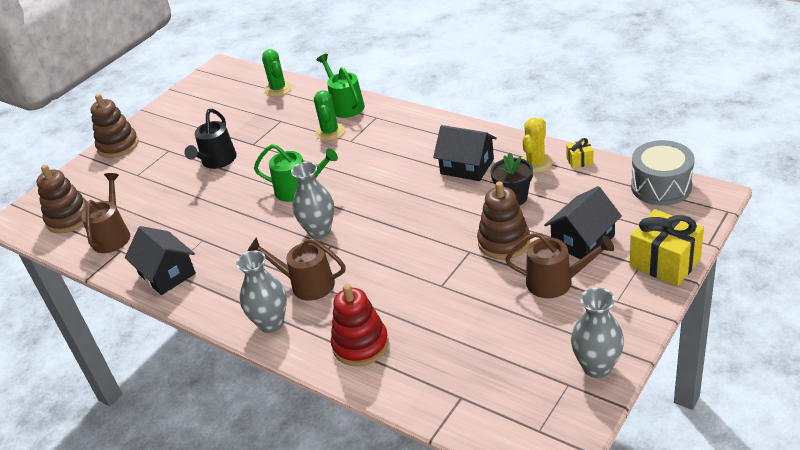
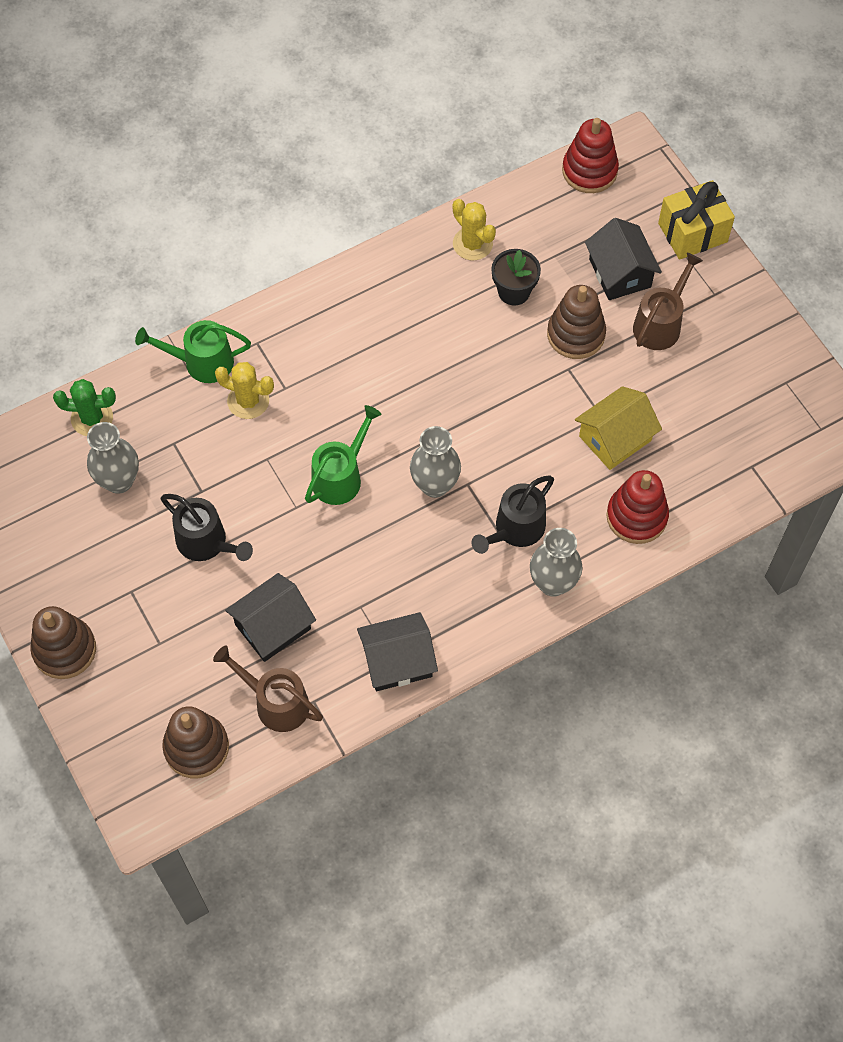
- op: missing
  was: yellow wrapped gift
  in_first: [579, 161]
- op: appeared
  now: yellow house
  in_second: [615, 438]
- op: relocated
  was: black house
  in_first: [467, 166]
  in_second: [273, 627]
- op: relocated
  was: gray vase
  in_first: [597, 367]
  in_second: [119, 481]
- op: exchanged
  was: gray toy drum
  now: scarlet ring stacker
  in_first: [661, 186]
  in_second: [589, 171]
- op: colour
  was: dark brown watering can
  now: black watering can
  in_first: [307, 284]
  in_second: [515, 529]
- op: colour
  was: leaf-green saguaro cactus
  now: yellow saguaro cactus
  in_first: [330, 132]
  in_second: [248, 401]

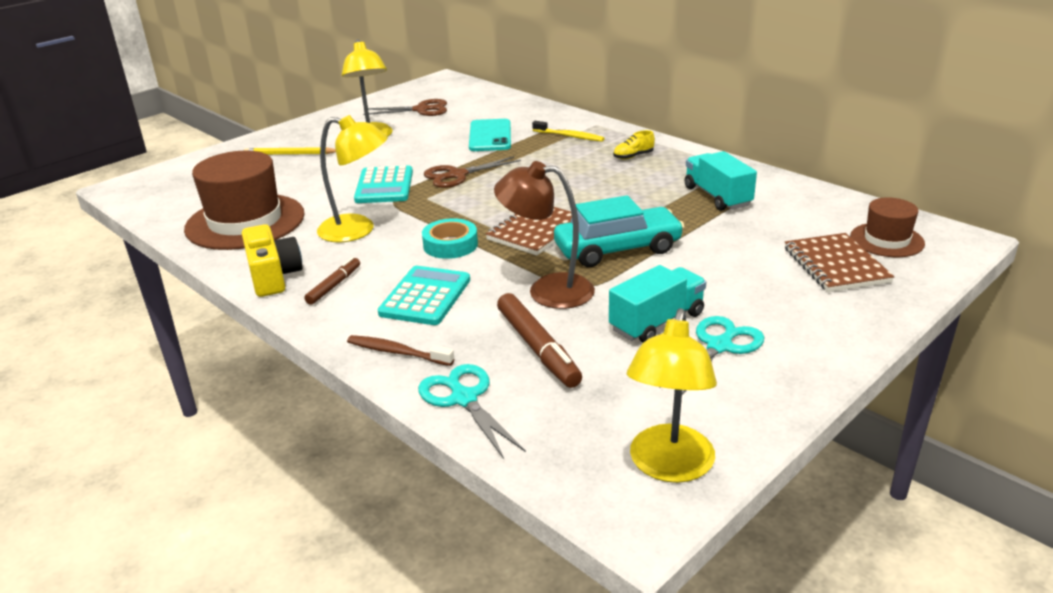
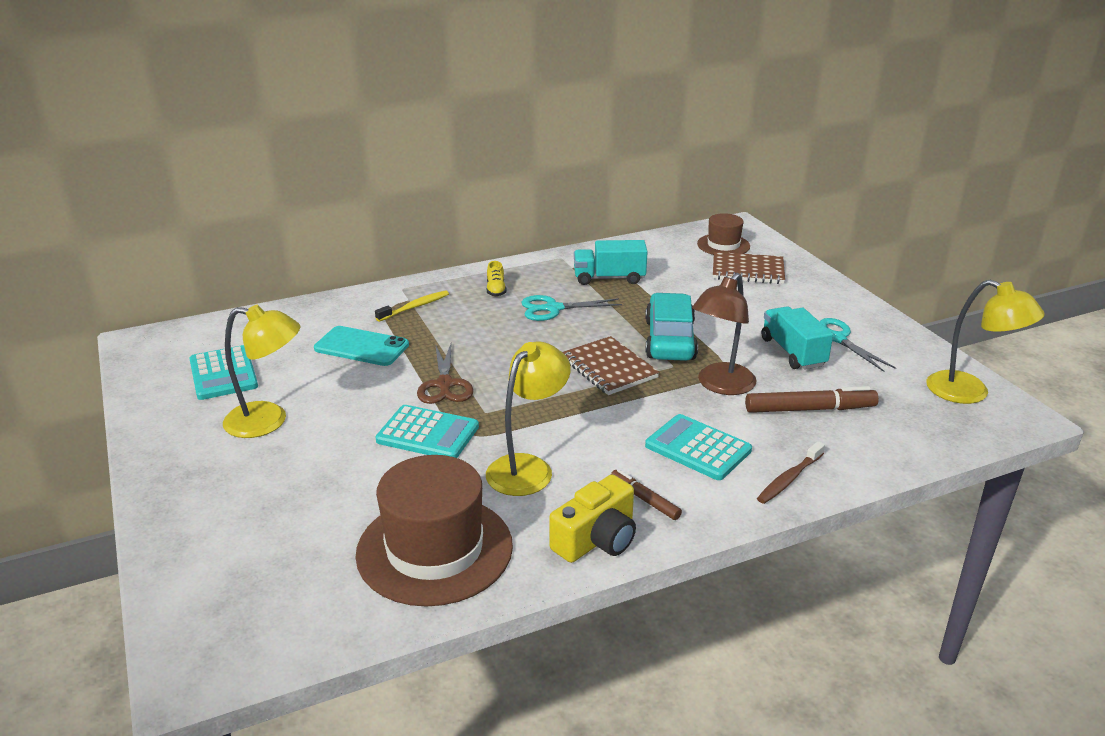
- op: missing
  was: yellow wooden pencil
  in_first: [290, 154]
- op: missing
  was: turquoise sticky tape
  in_first: [450, 245]
- op: relocated
  was: turquoise scissors
  in_first: [464, 399]
  in_second: [553, 308]
- op: exchanged
  was: dark brown scissors
  now: turquoise adding machine
  in_first: [421, 110]
  in_second: [223, 374]
- op: spun
  was: yellow camera
  in_first: [273, 276]
  in_second: [597, 539]
  clockwise: 135

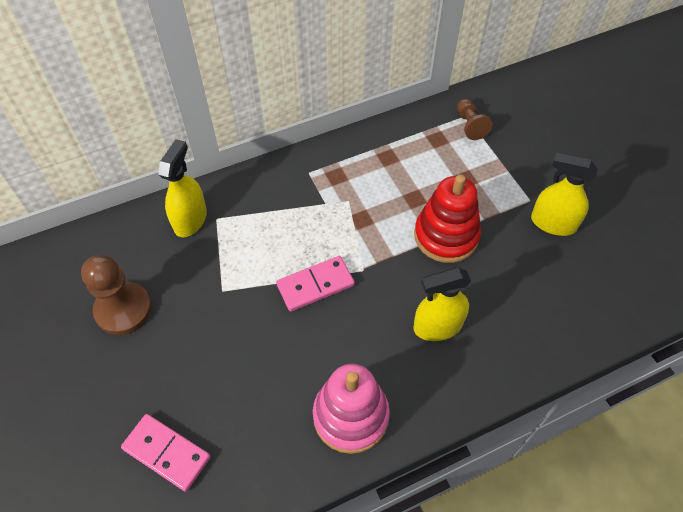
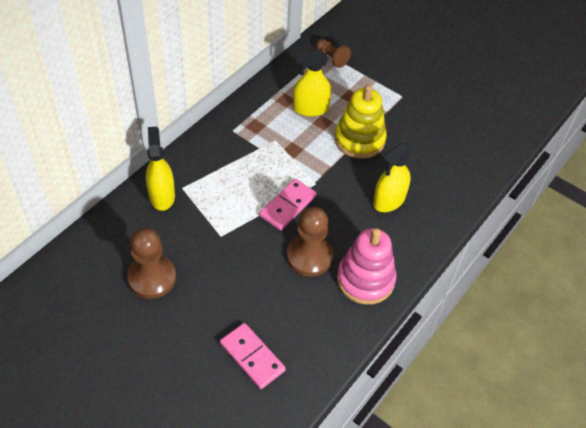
- op: appeared
  now: dark brown chess pawn
  in_second: [309, 256]
- op: relocated
  was: yellow spray cleaner
  in_first: [553, 223]
  in_second: [310, 109]
- op: colour
  was: scarlet ring stacker
  now: yellow ring stacker
  in_first: [446, 236]
  in_second: [359, 140]
- op: spun
  was: rosy domino
  in_first: [166, 453]
  in_second: [252, 357]
  clockwise: 45

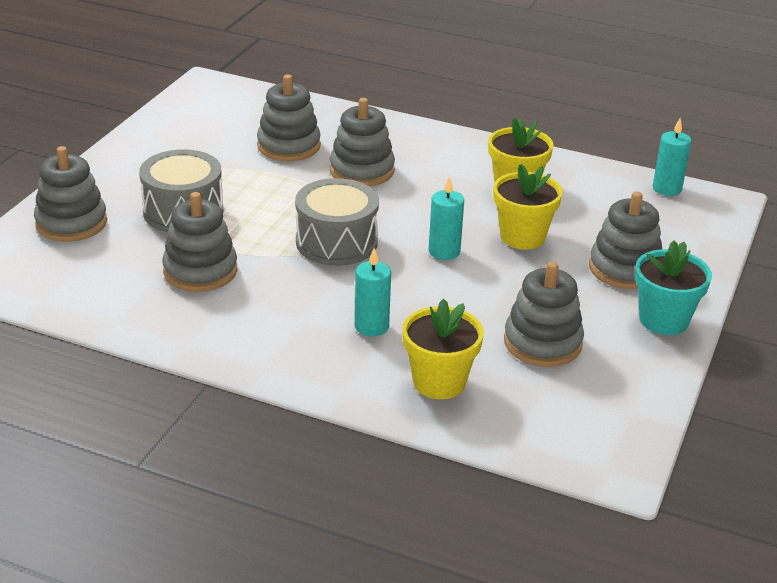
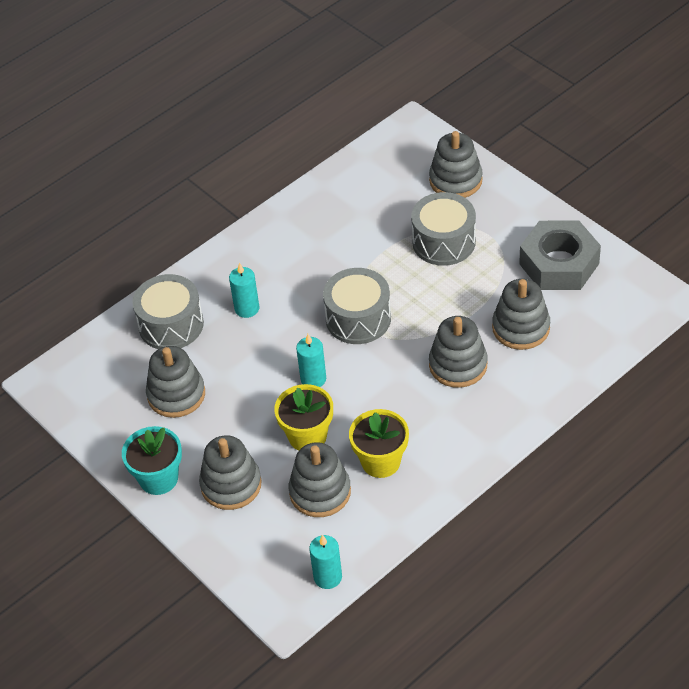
- op: appeared
  now: gray hex nut
  in_second: [559, 264]
- op: relocated
  was: gray ring stacker
  in_first: [200, 271]
  in_second: [320, 492]
- op: exchanged
  was: yellow plant pot
  now: gray toy drum
  in_first: [439, 382]
  in_second: [171, 325]

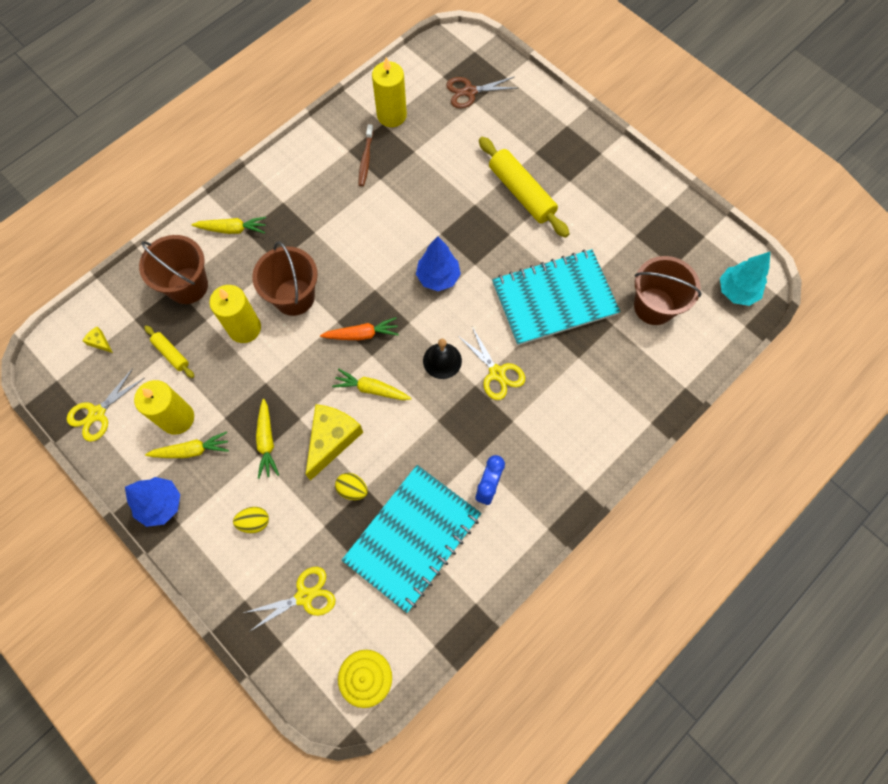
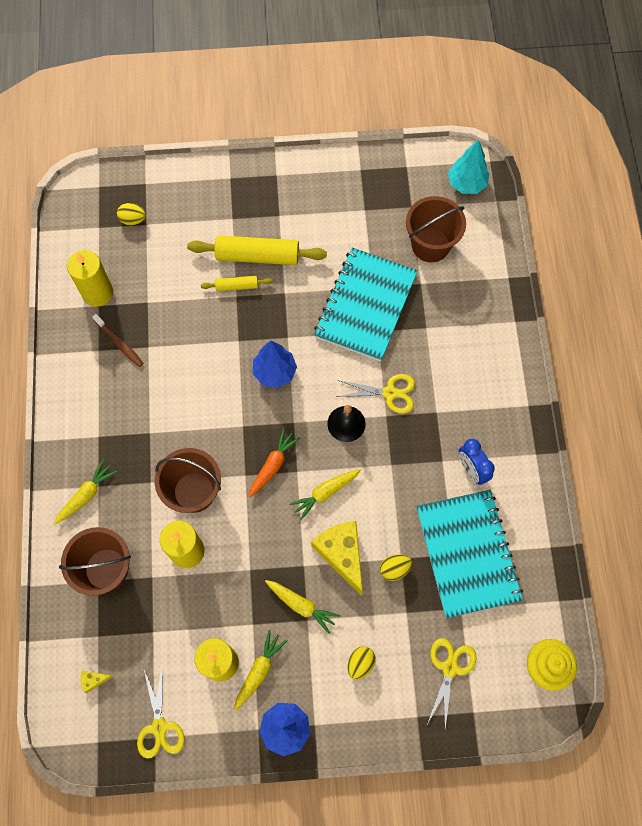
- op: relocated
  was: yellow pastry roller
  in_first: [171, 354]
  in_second: [237, 286]
- op: exchanged
  was: dark brown scissors
  now: yellow egg shape
  in_first: [469, 92]
  in_second: [133, 220]

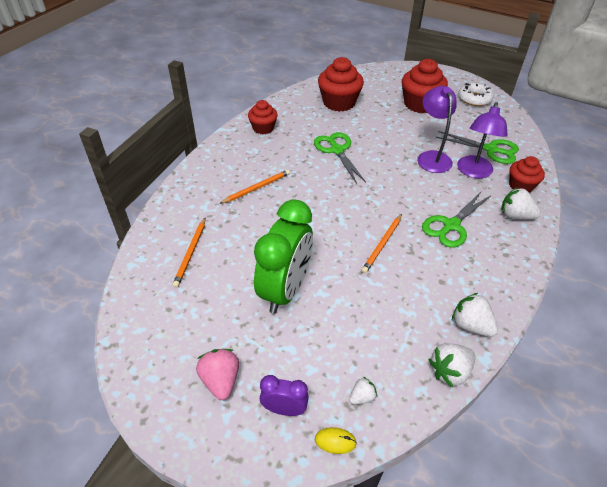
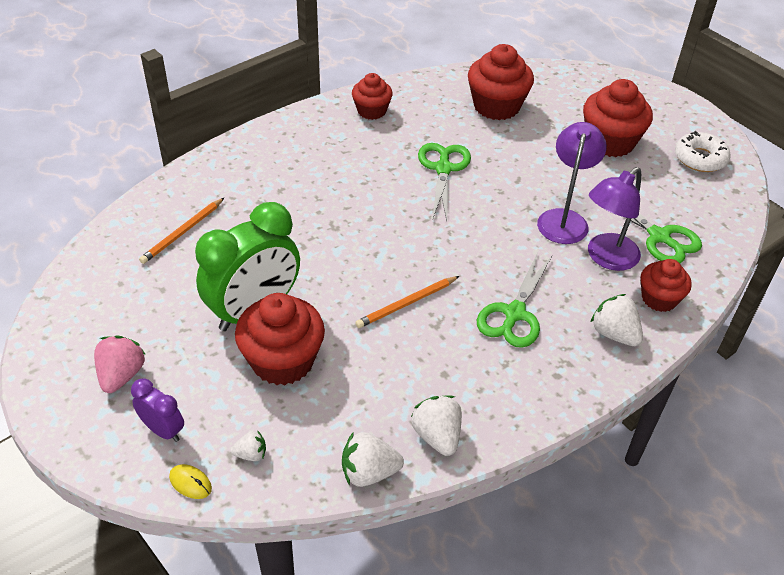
- op: missing
  was: orange wooden pencil
  in_first: [256, 188]
- op: appeared
  now: scarlet muffin
  in_second: [282, 361]
- op: spun
  was: leaf-green scissors
  in_first: [451, 225]
  in_second: [514, 314]
  clockwise: -45

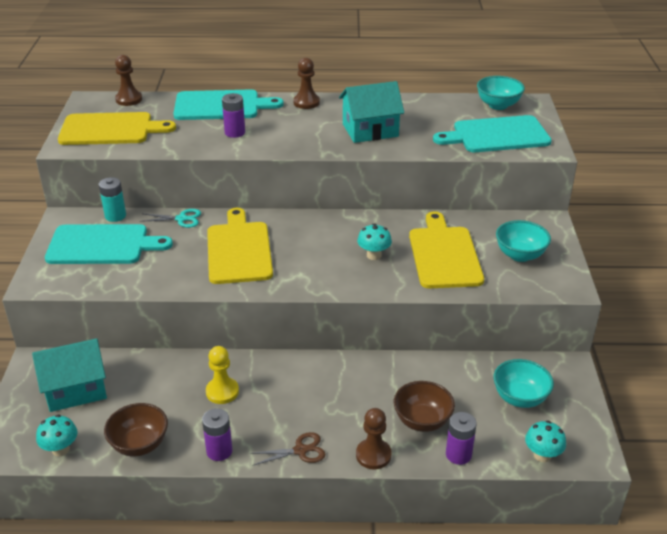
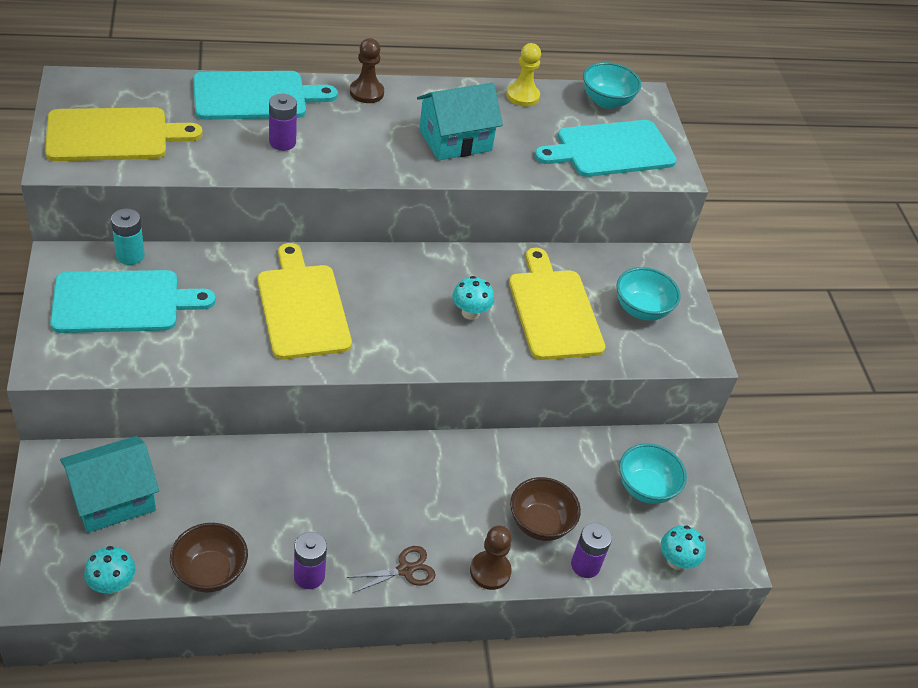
- op: missing
  was: dark brown chess pawn
  in_first: [129, 99]
- op: missing
  was: turquoise scissors
  in_first: [181, 219]
- op: relocated
  was: yellow chess pawn
  in_first: [222, 392]
  in_second: [522, 96]

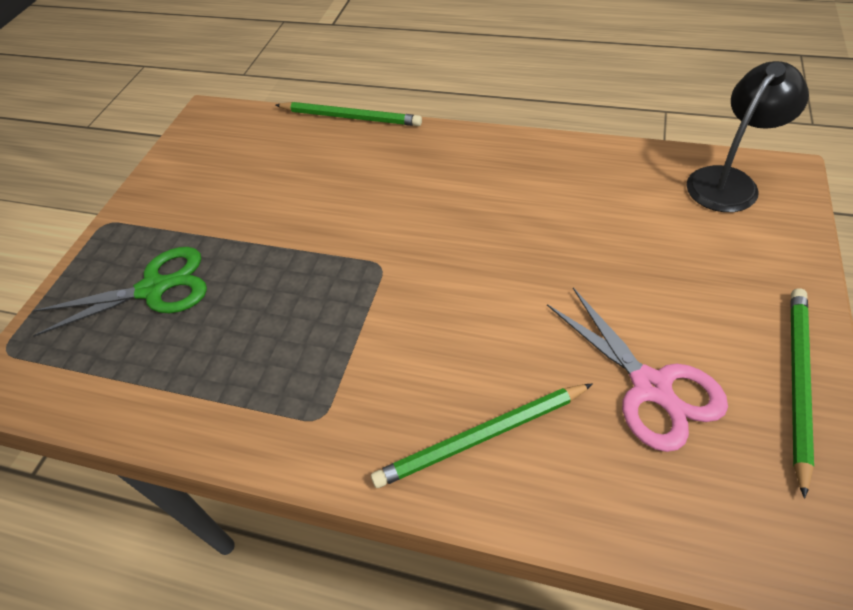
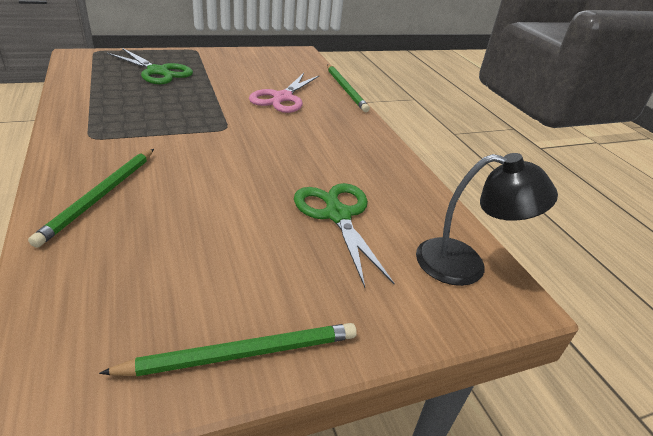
- op: appeared
  now: leaf-green scissors
  in_second: [337, 215]
- op: relocated
  was: rosy scissors
  in_first: [650, 387]
  in_second: [282, 98]
- op: spun
  was: leaf-green wooden pencil
  in_first: [482, 437]
  in_second: [101, 196]
  clockwise: -105

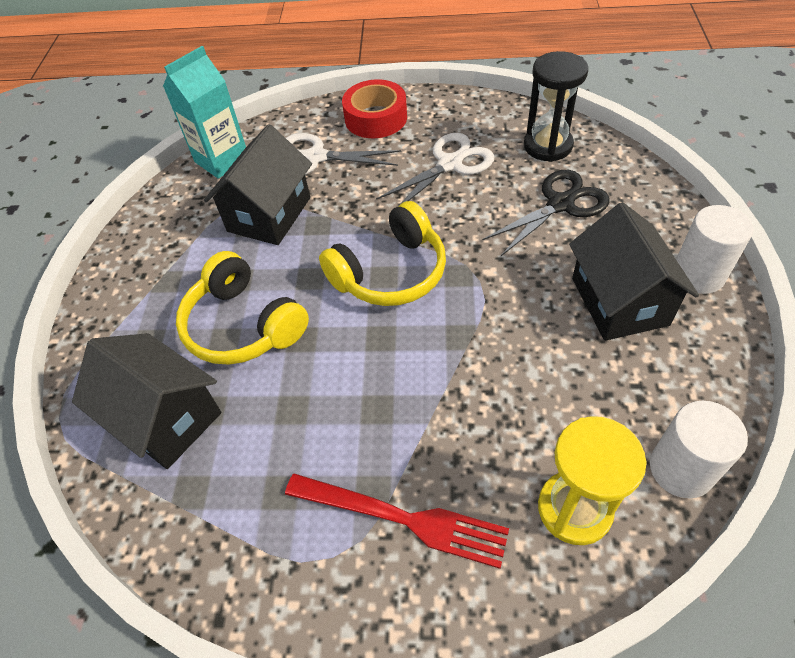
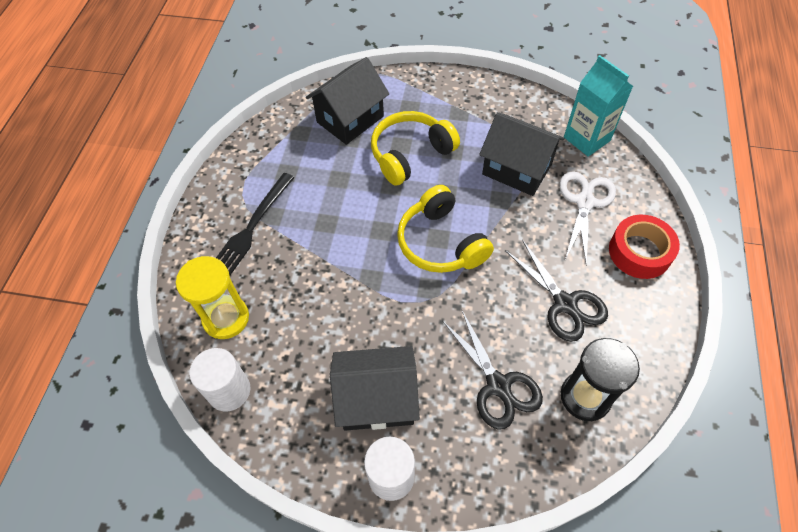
- op: colour
  was: scarlet dinner fork
  now: black dinner fork
  in_first: [403, 519]
  in_second: [251, 228]
- op: colour
  was: pure white scissors
  now: black scissors
  in_first: [449, 164]
  in_second: [565, 303]

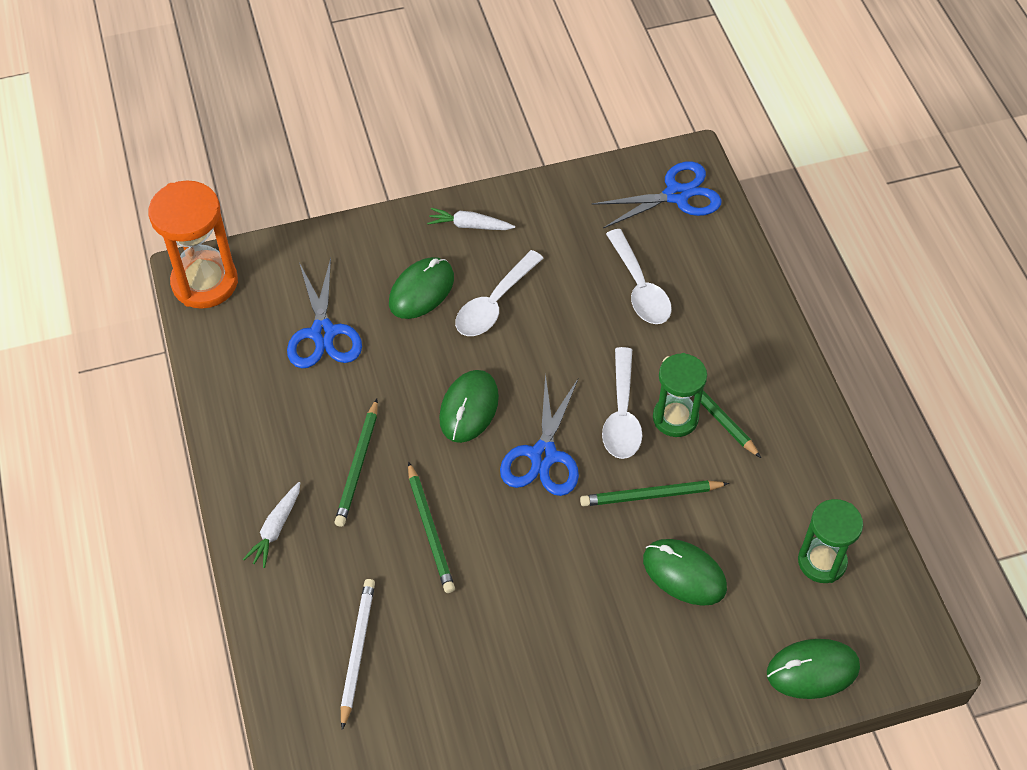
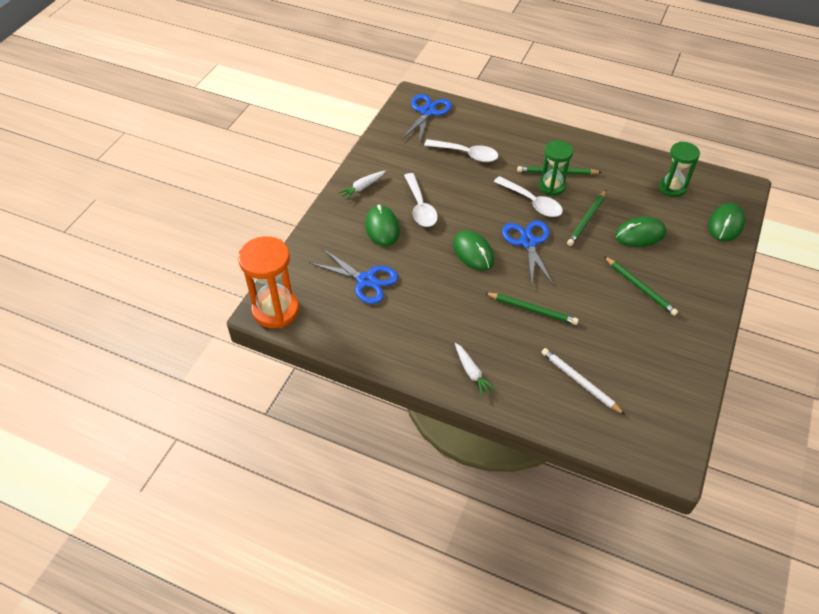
- op: relocated
  was: leaf-green wooden pencil
  in_first: [358, 465]
  in_second: [640, 287]
- op: spun
  was: royal blue scissors
  in_first: [543, 455]
  in_second: [528, 242]
  clockwise: -150

